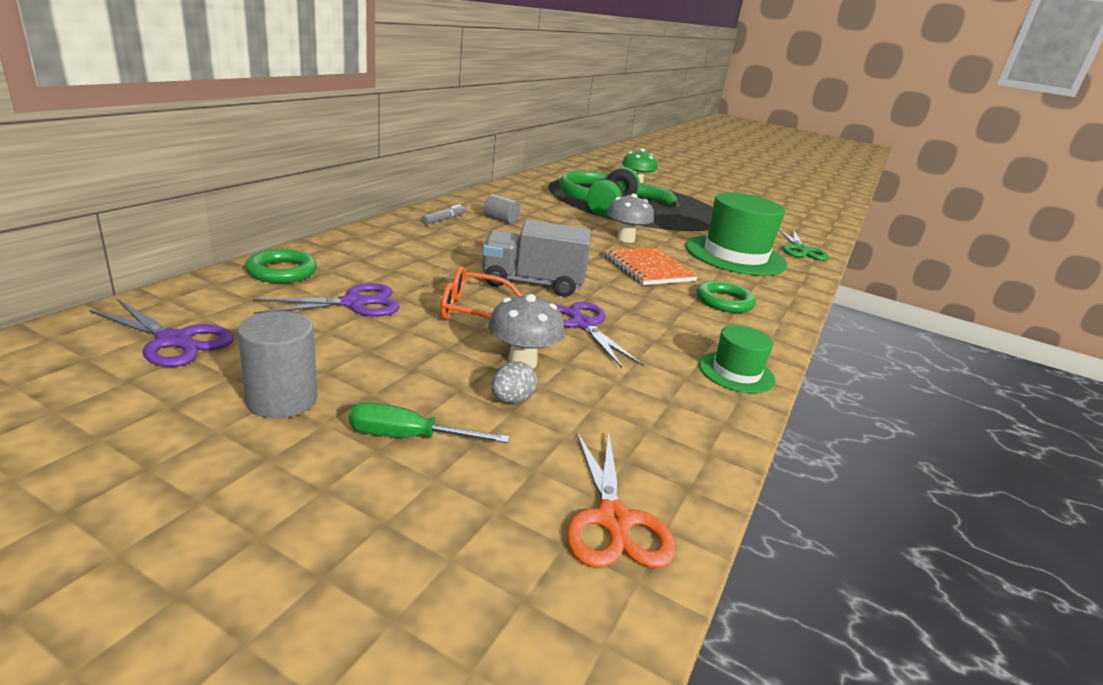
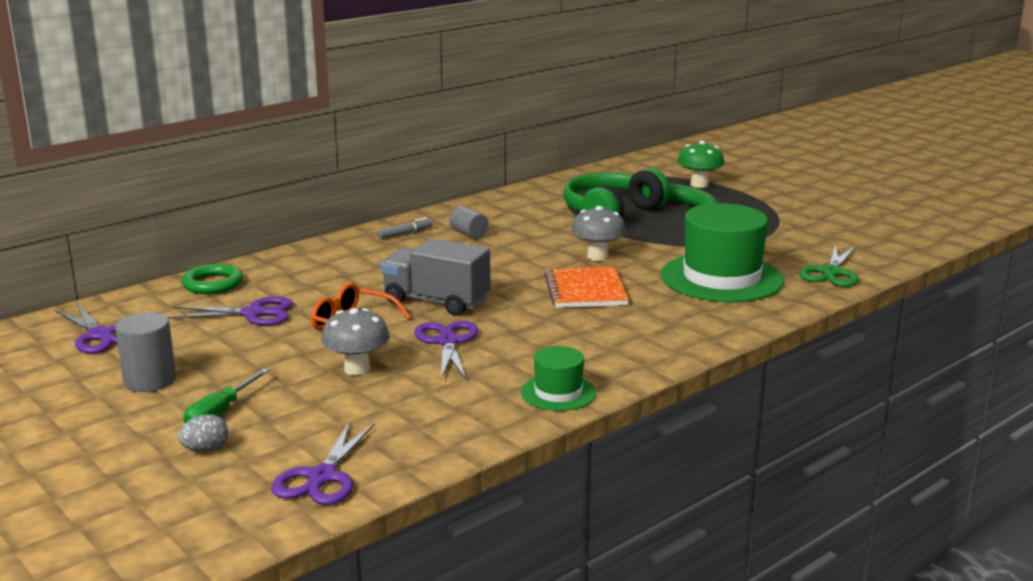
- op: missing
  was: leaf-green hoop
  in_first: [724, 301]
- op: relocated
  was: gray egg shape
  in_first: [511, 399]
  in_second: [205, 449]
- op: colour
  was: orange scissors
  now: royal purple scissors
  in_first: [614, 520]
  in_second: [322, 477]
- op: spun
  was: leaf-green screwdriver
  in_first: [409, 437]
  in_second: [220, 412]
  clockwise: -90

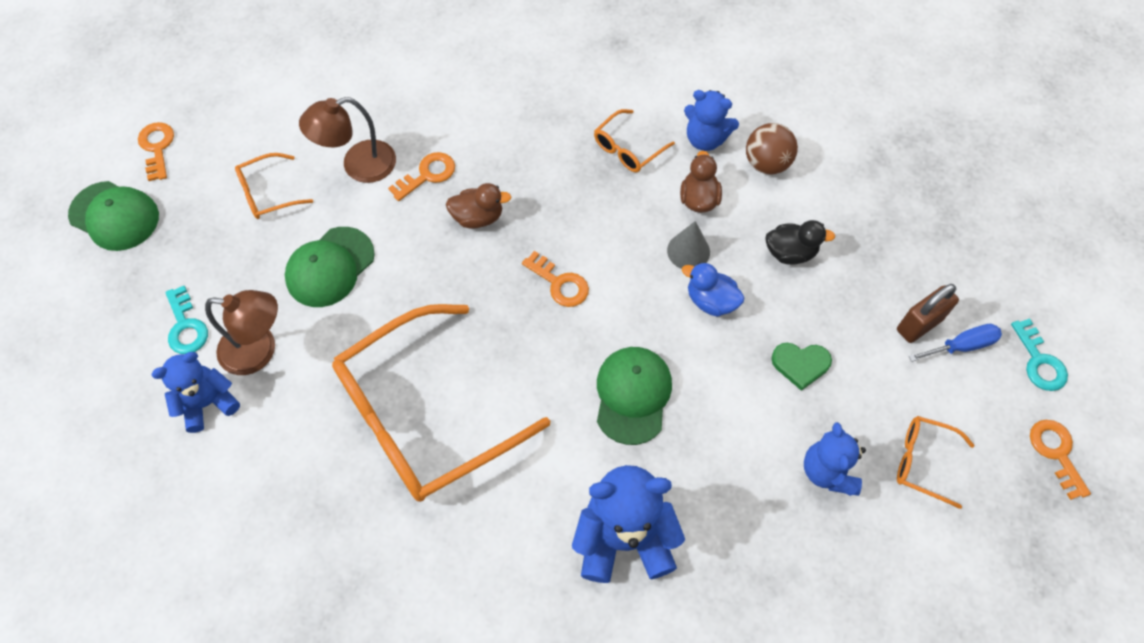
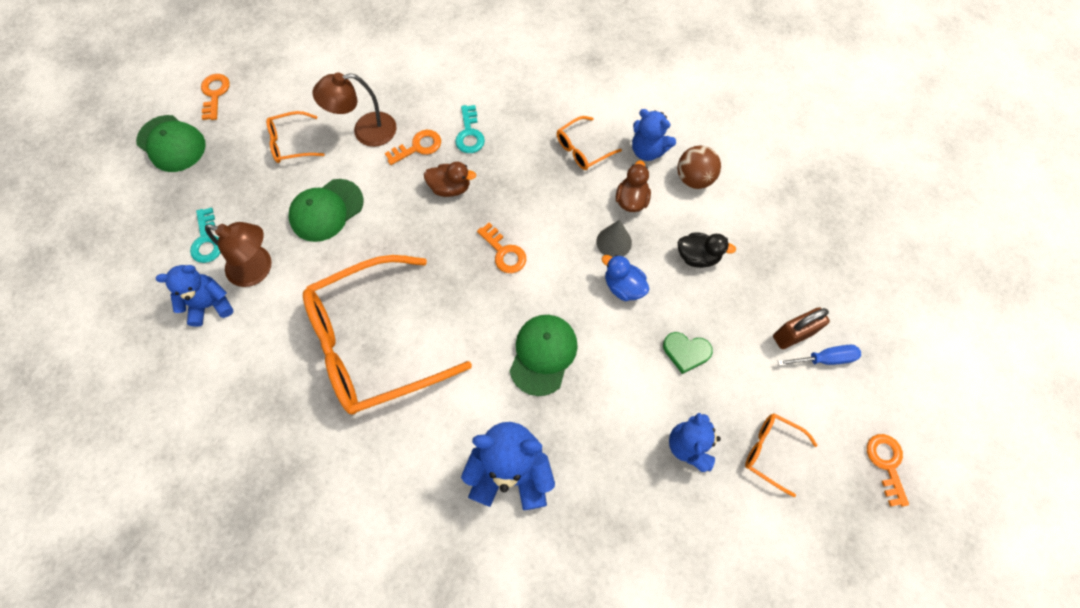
- op: relocated
  was: turquoise latchkey
  in_first: [1039, 361]
  in_second: [469, 134]

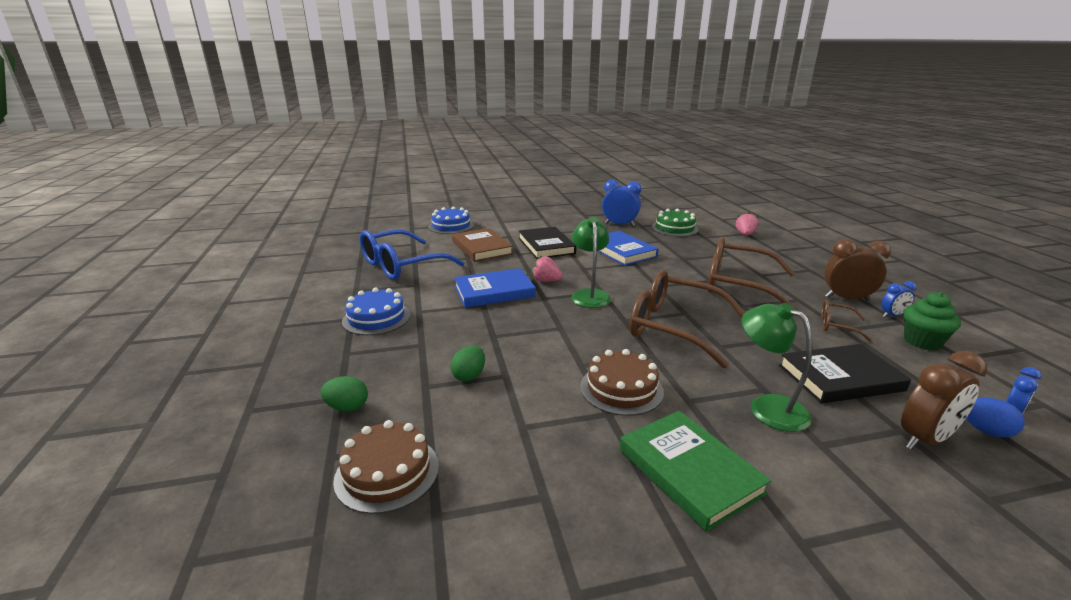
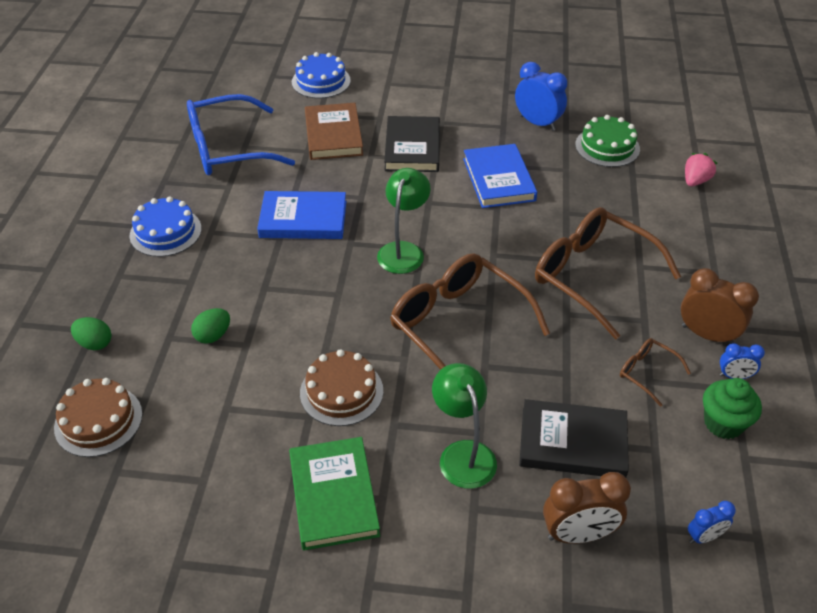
- op: missing
  was: rosy strawberry
  in_first: [546, 281]
- op: missing
  was: royal blue egg shape
  in_first: [985, 431]

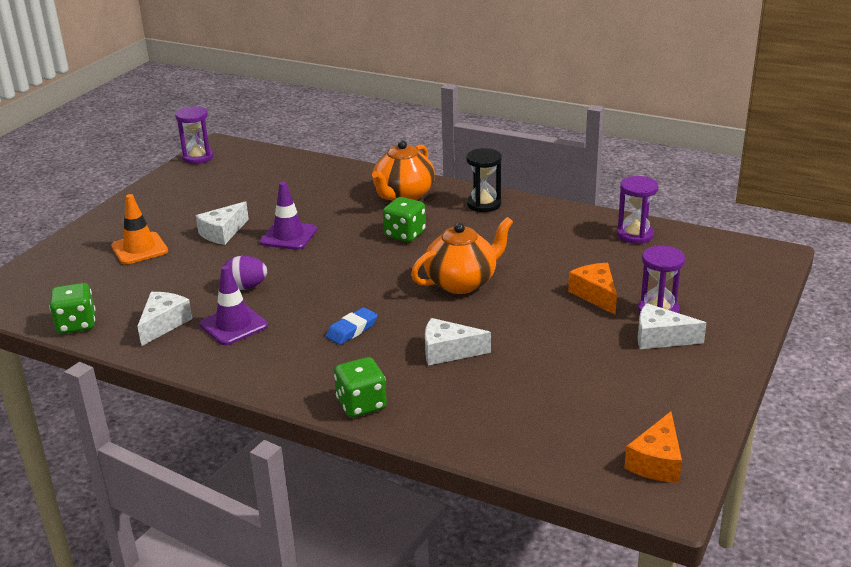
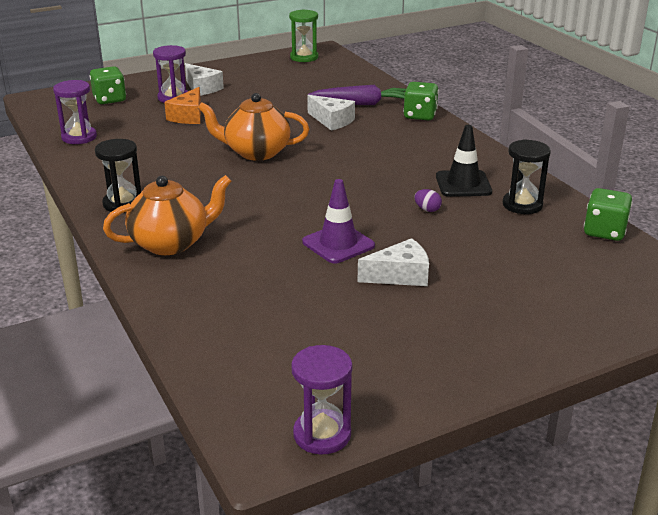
- op: missing
  was: orange road cone
  in_first: [139, 249]
- op: missing
  was: royal blue eraser
  in_first: [352, 330]
- op: appeared
  now: royal purple root vegetable
  in_second: [361, 104]
- op: relocated
  was: leaf-green die
  in_first: [405, 234]
  in_second: [109, 99]
- op: exchanged
  was: pure white cheese
  now: black hourglass
  in_first: [163, 324]
  in_second: [522, 205]
- op: exchanged
  was: orange cheese
  now: leaf-green hourglass
  in_first: [657, 462]
  in_second: [304, 57]
- op: colour
  was: royal purple road cone
  now: black road cone
  in_first: [234, 325]
  in_second: [463, 184]
- op: size
  was: royal purple egg shape
  in_first: [246, 287]
  in_second: [427, 209]
  ratio: 0.61

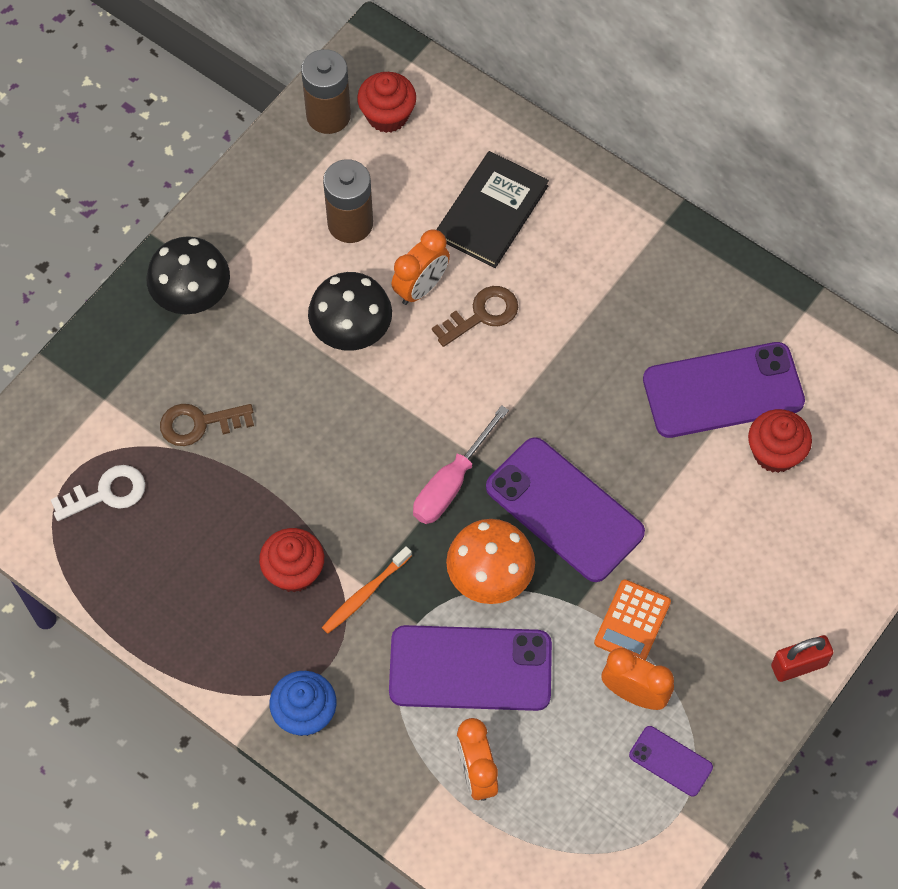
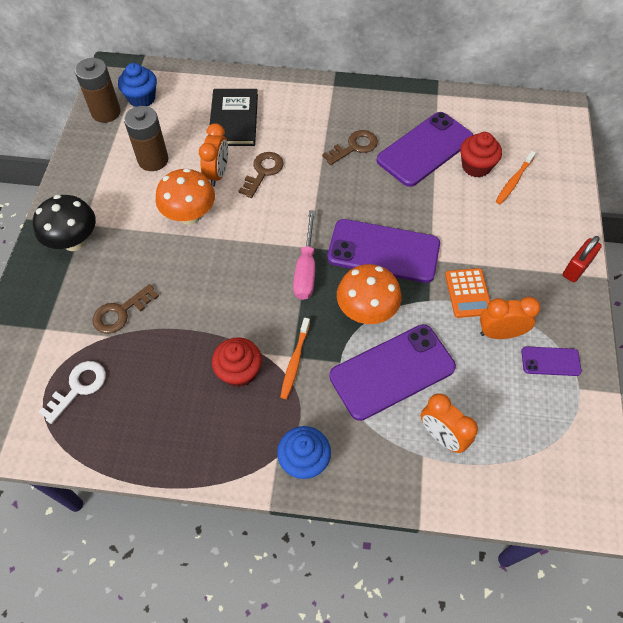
- op: appeared
  now: dark brown latchkey
  in_second: [354, 147]
- op: appeared
  now: orange dental brush
  in_second: [514, 181]
- op: colour
  was: black toadstool
  now: orange toadstool
  in_first: [351, 332]
  in_second: [190, 215]
- op: colour
  was: scarlet muffin
  now: royal blue muffin
  in_first: [387, 115]
  in_second: [142, 98]

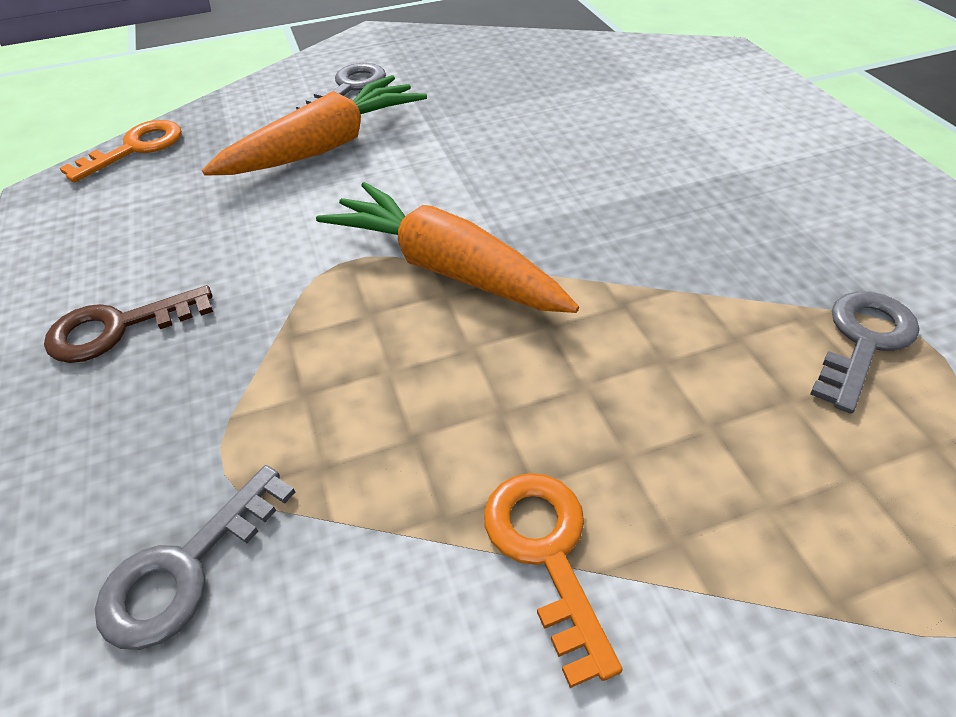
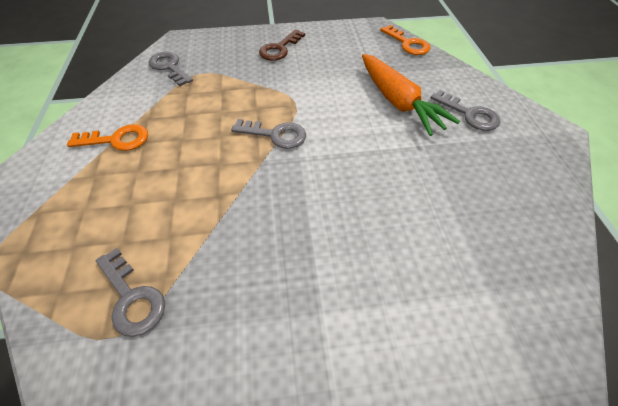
- op: exchanged
  was: orange root vegetable
  now: gray latchkey
  in_first: [445, 268]
  in_second: [275, 135]
- op: spun
  was: dark brown latchkey
  in_first: [118, 328]
  in_second: [279, 49]
  clockwise: -135

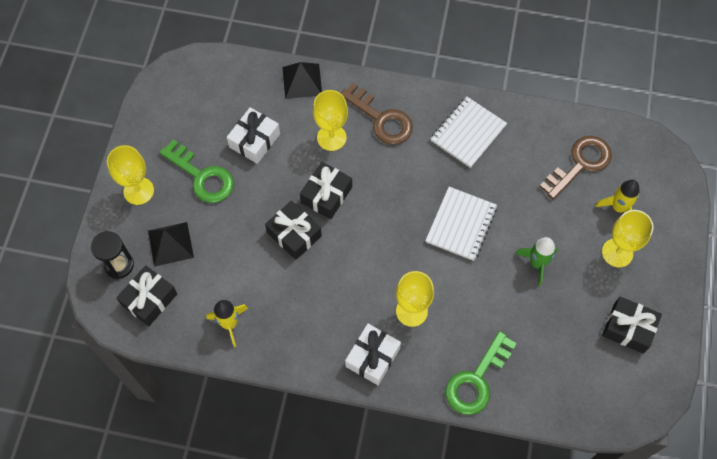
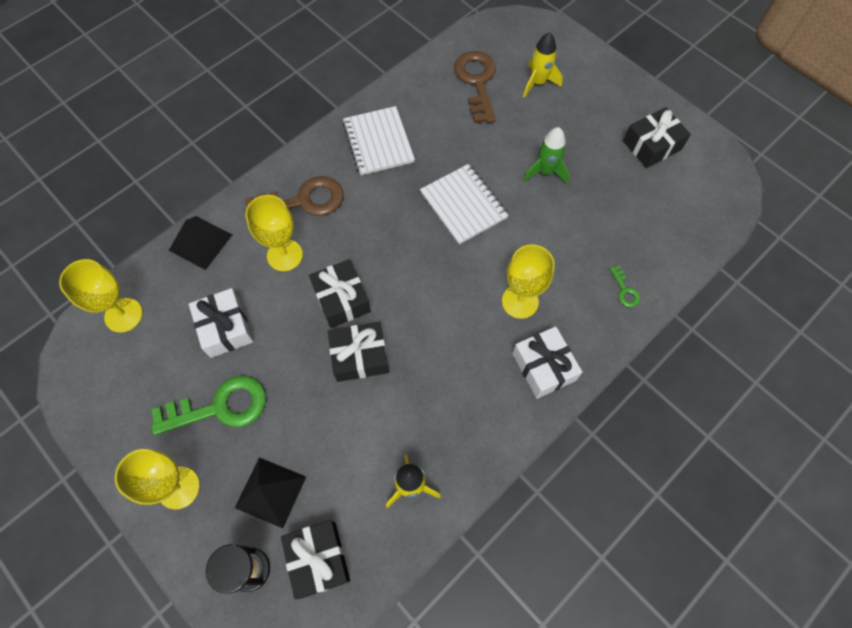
- op: relocated
  was: yellow goblet
  in_first: [617, 252]
  in_second: [123, 315]
- op: size
  was: leaf-green latchkey
  in_first: [476, 379]
  in_second: [624, 290]
  ratio: 0.44

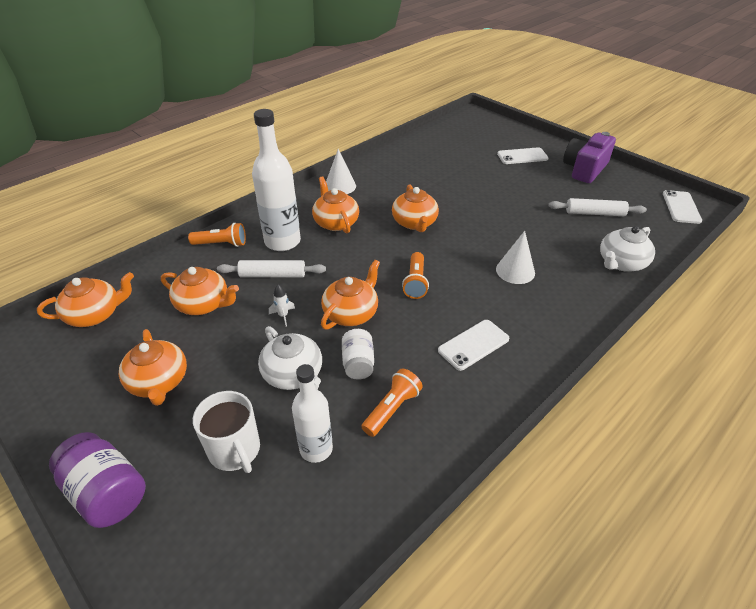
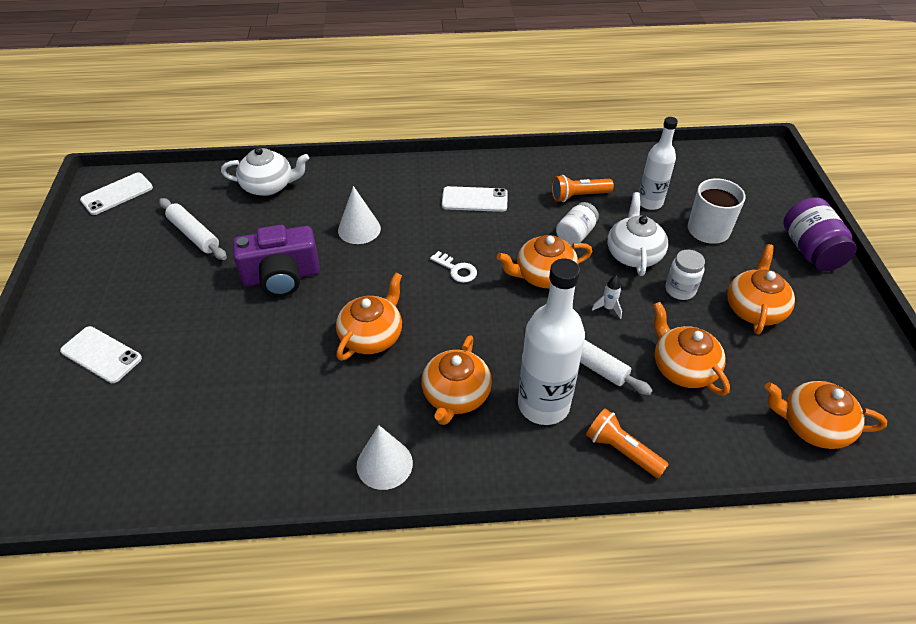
- op: appeared
  now: pure white jam jar
  in_second: [680, 290]
- op: relocated
  was: royal purple camera
  in_first: [584, 169]
  in_second: [281, 276]
- op: exchanged
  was: orange torch
  now: pure white latchkey
  in_first: [415, 282]
  in_second: [456, 269]

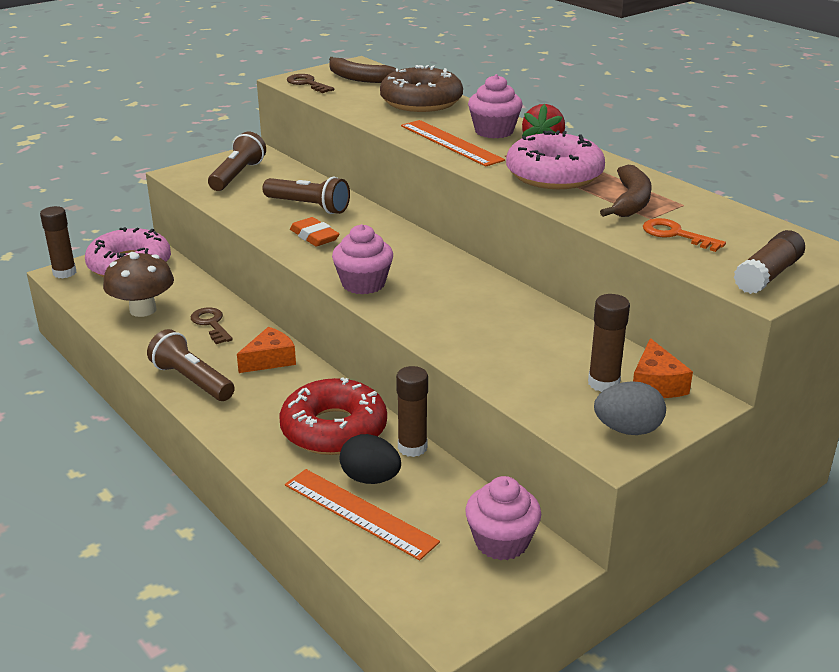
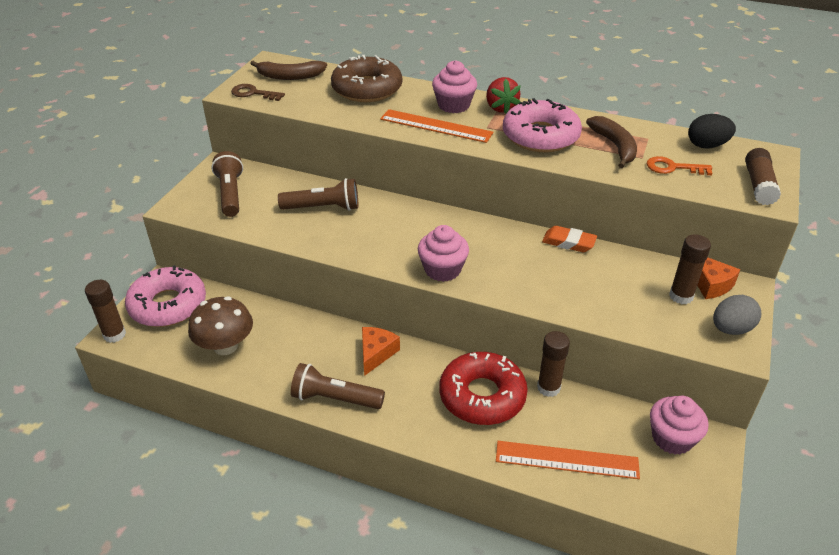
- op: missing
  was: dark brown latchkey
  in_first: [211, 324]
- op: relocated
  was: orange eraser
  in_first: [314, 236]
  in_second: [568, 242]
- op: relocated
  was: black egg shape
  in_first: [370, 479]
  in_second: [707, 145]

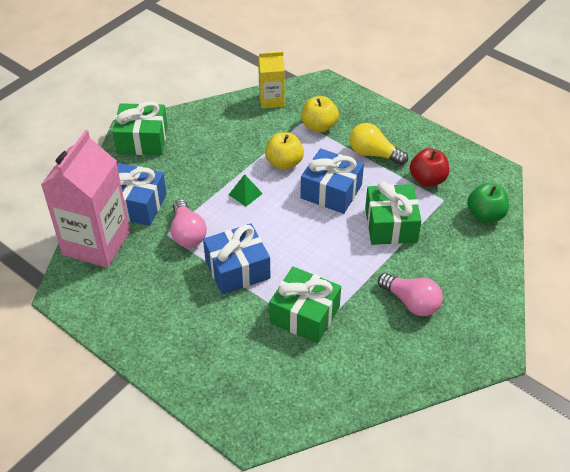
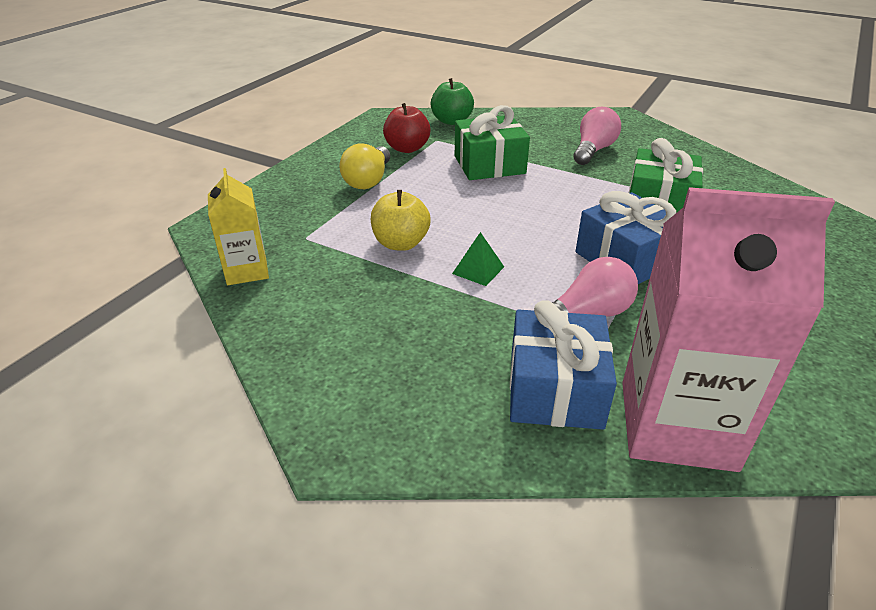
- op: missing
  was: leaf-green wrapped gift
  in_first: [142, 140]
- op: missing
  was: royal blue wrapped gift
  in_first: [331, 191]
- op: missing
  was: yellow apple
  in_first: [319, 126]

